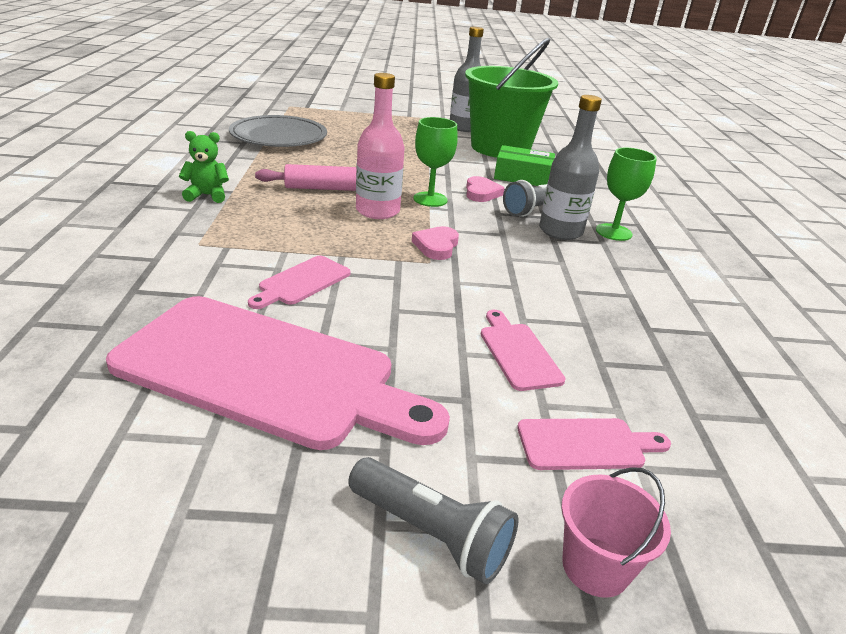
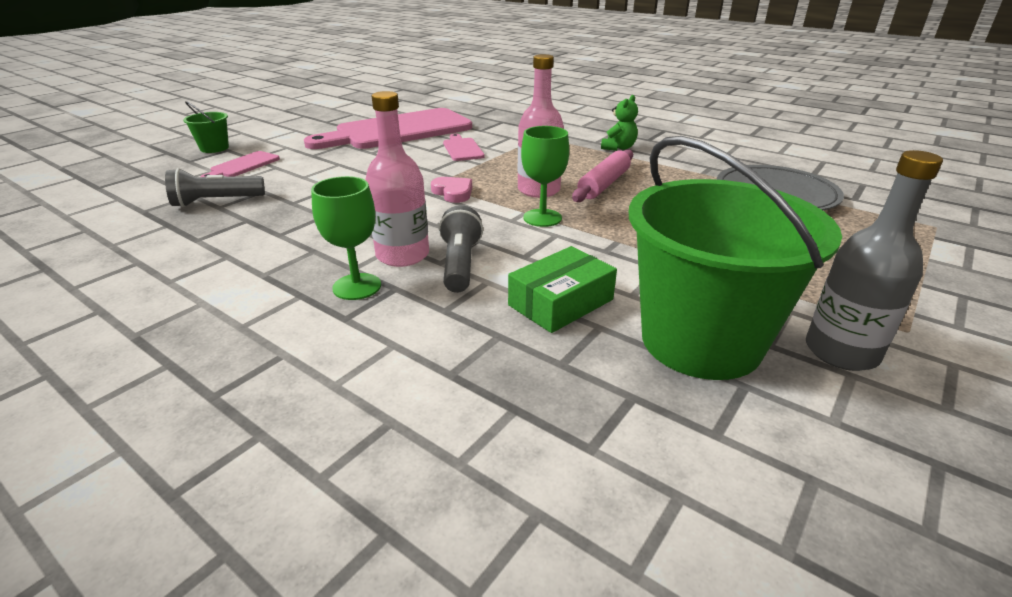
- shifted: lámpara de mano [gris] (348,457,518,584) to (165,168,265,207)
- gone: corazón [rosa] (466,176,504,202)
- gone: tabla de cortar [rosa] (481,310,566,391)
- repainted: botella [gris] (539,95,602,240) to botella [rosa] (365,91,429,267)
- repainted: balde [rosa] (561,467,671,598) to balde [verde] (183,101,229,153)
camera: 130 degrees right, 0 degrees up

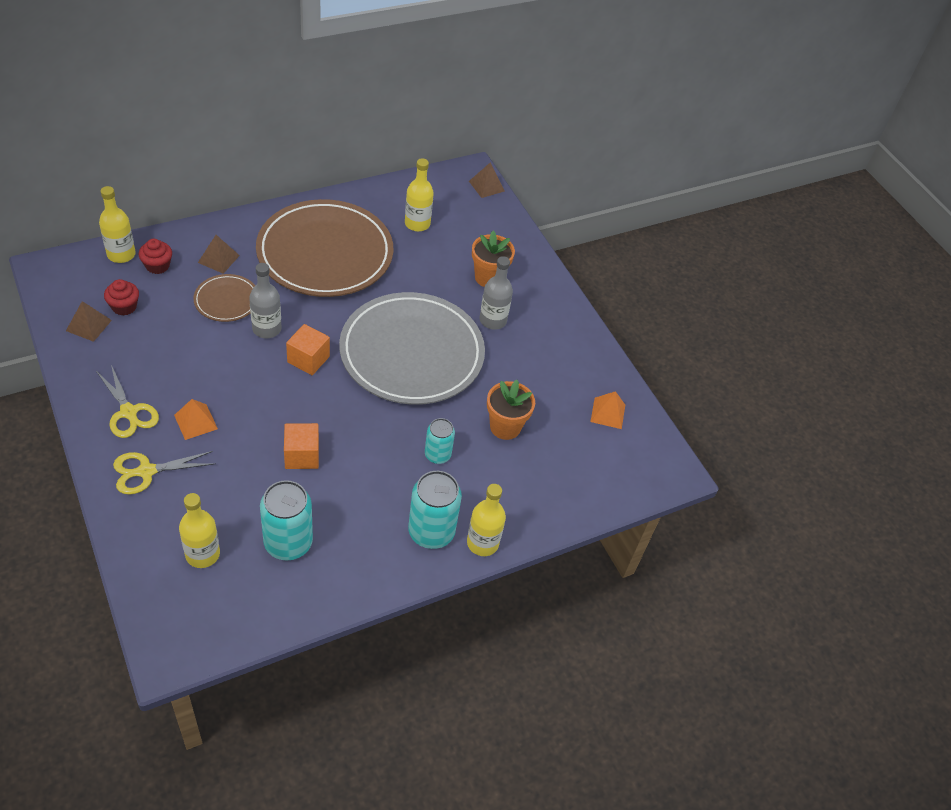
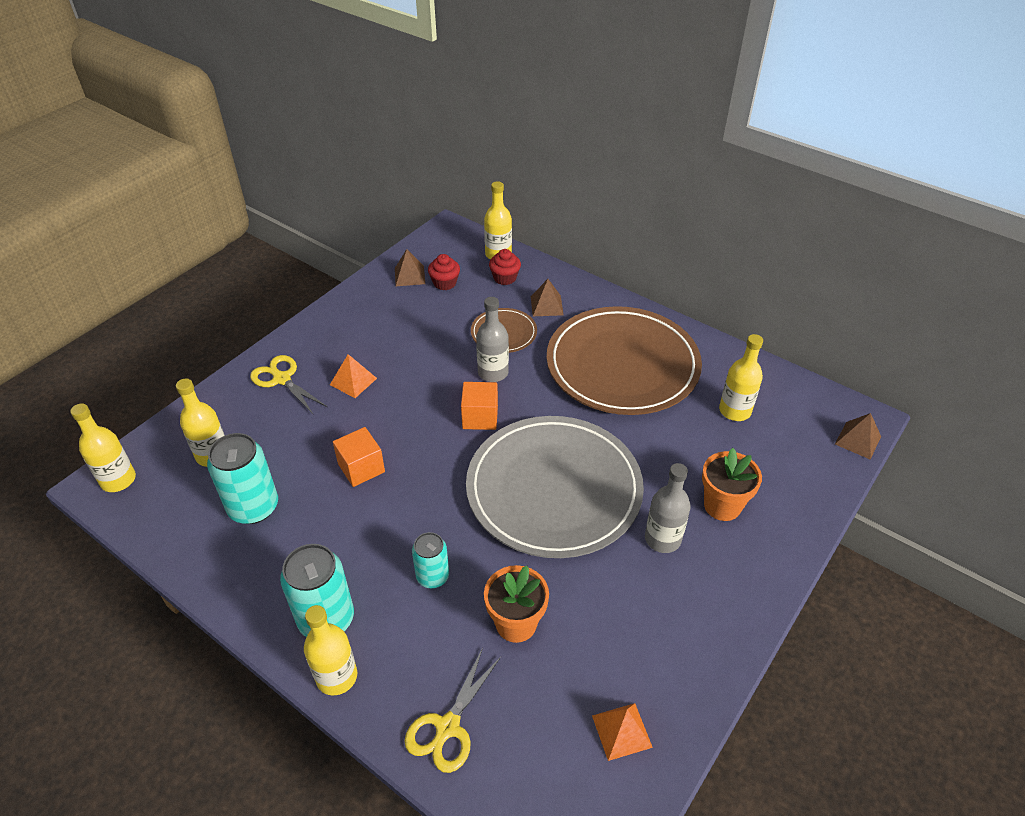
- shifted: tijeras [amarillo] (96,365,159,438) to (405,648,501,773)
- new: botella [amarillo] (70,403,136,492)
camera: 70 degrees right, 5 degrees down

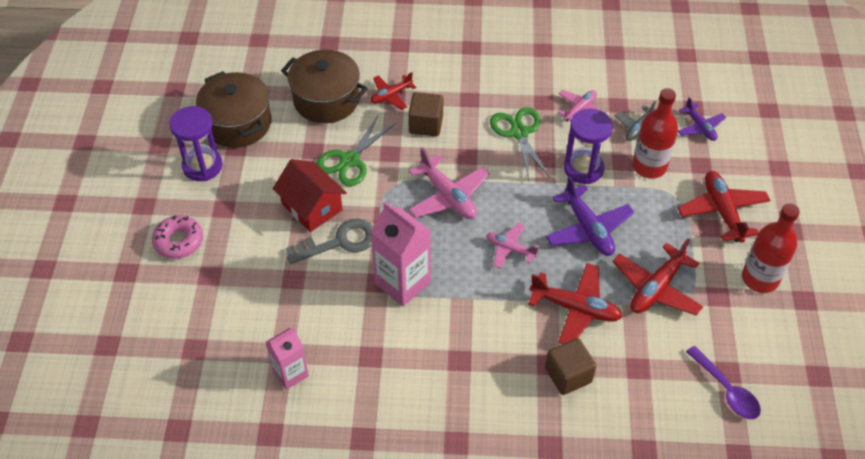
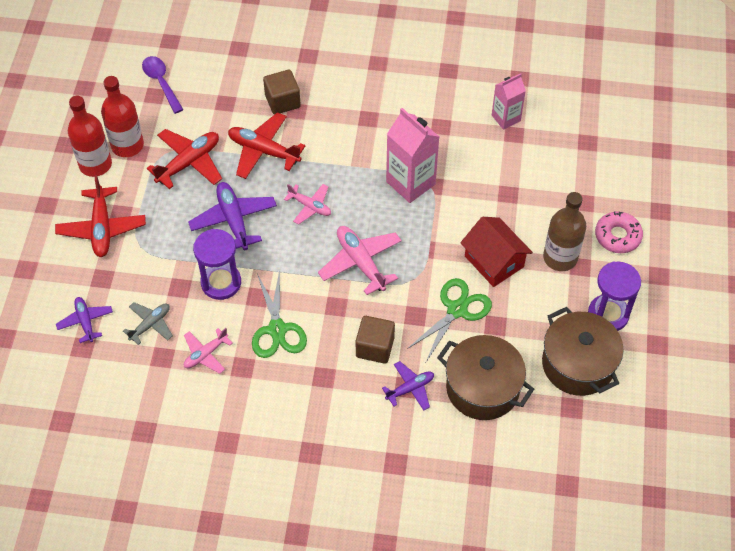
- gone: llave [gris] (286,219,373,264)
- repainted: avión [rojo] (370,72,417,110) to avión [morado] (382,361,434,411)
- shifted: botella [rojo] (632,88,678,179) to (101,76,144,157)
- new: botella [marrón] (543,192,586,271)
camera: 175 degrees left, 5 degrees up

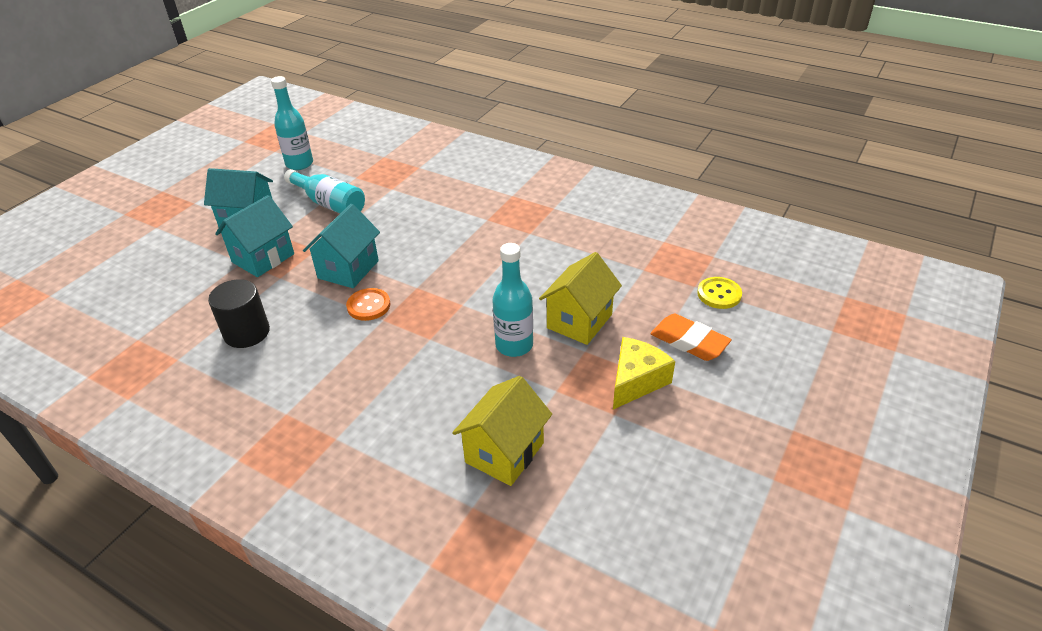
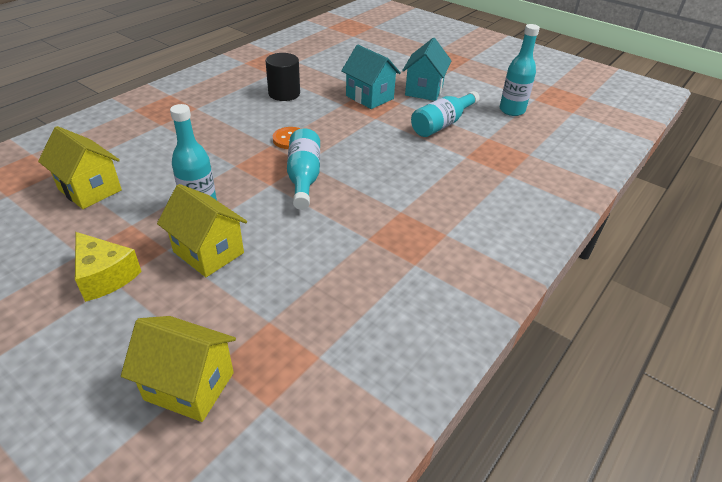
- gone: casa [turquesa] (303,204,380,288)
- gone: goma de borrar [naranja] (650,314,732,361)
- swapped: botón [amarillo] (697,277,742,309) to casa [amarillo] (121,316,236,422)
- new: botella [turquesa] (287,128,320,210)
camera: 95 degrees right, 0 degrees up

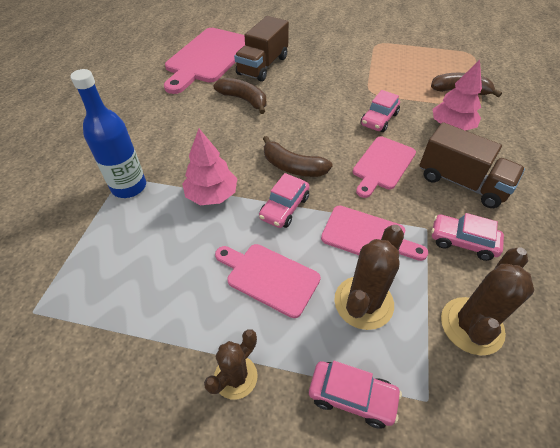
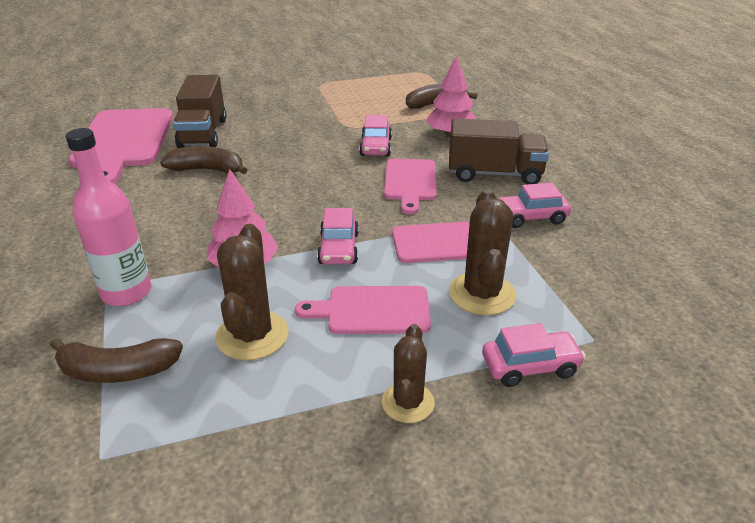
- repainted: botella [azul] (70,69,146,198) to botella [rosa] (65,128,151,306)
- shifted: plátano [marrón] (263,136,333,177) to (50,338,183,383)
- shifted: cactus [marrón] (441,248,534,355) to (215,224,289,360)
camera: 30 degrees left, 15 degrees down

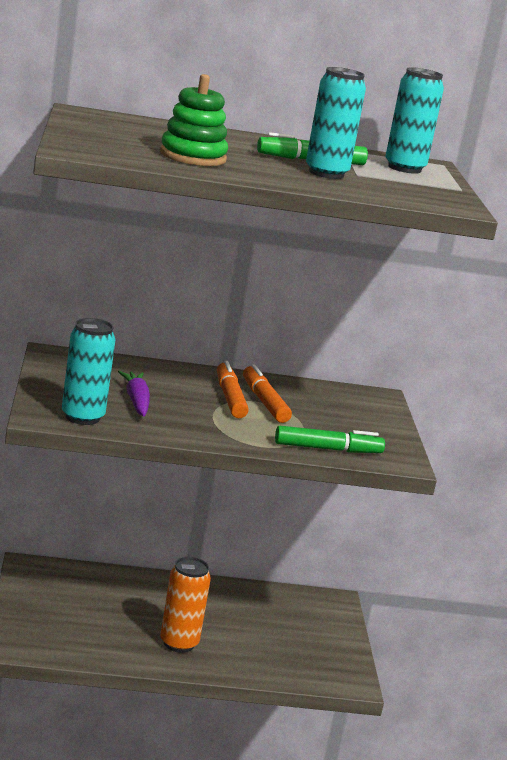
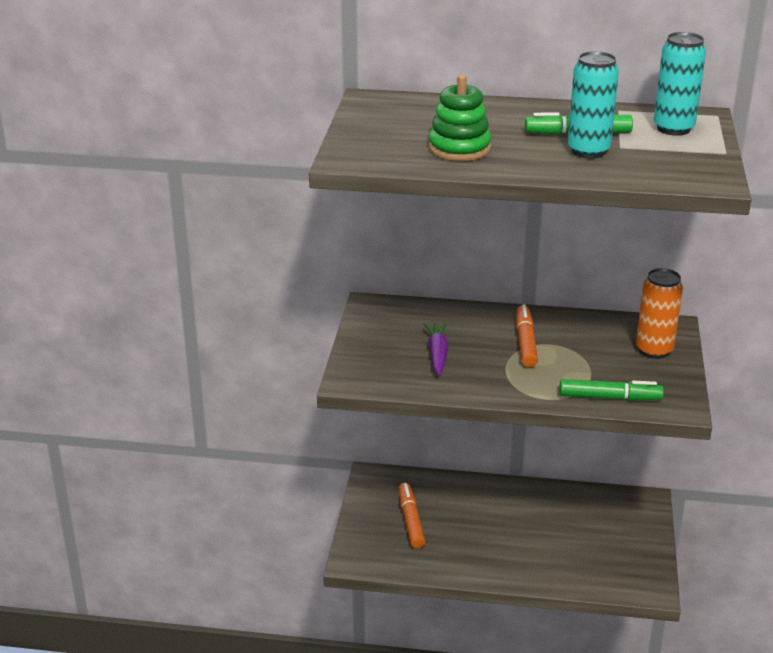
- gone: lata [turquesa] (62,318,115,425)
- shifted: lata [naranja] (160,557,211,653) to (636,268,683,359)
- shifted: rotulador [naranja] (243,364,292,423) to (399,483,425,548)
camera: 15 degrees right, 10 degrees up

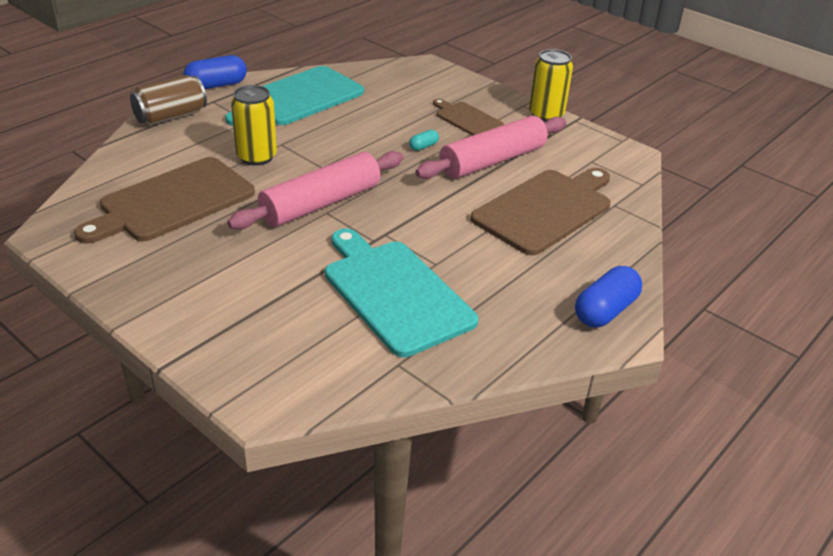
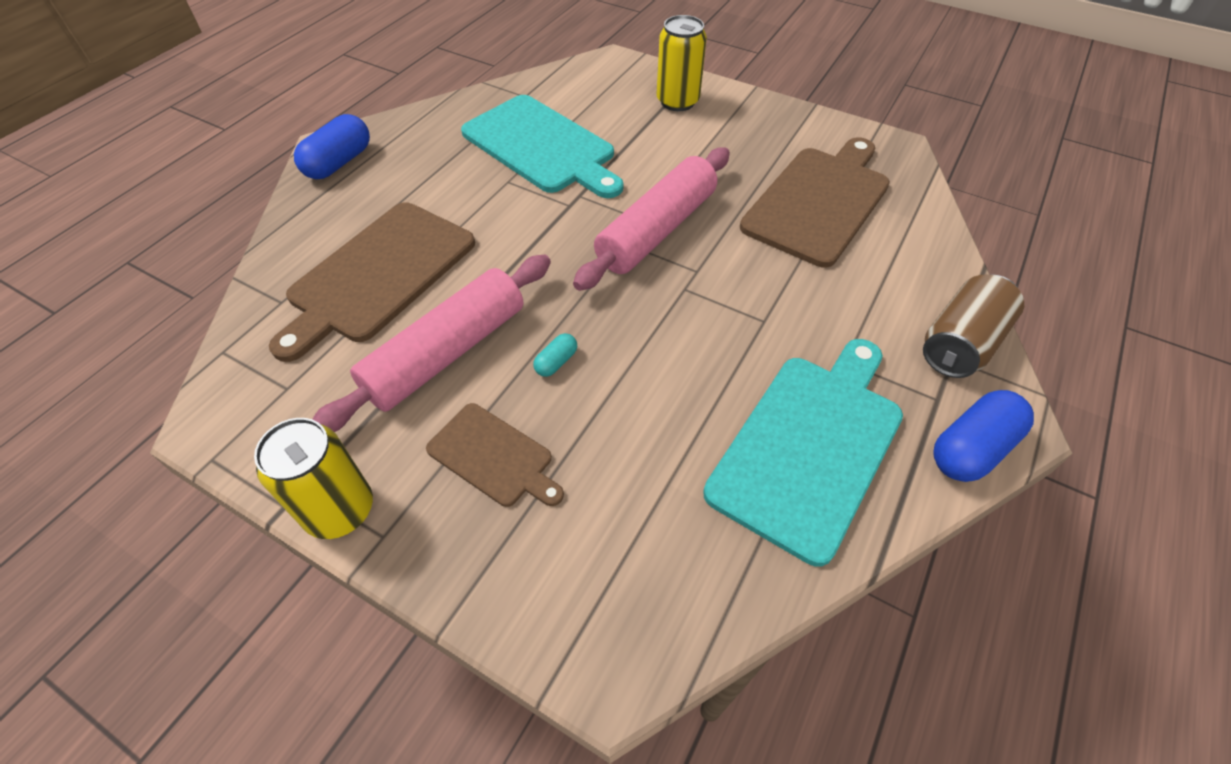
- shifted: lata [amarillo] (231,85,277,166) to (656,15,707,111)
camera: 170 degrees right, 15 degrees up

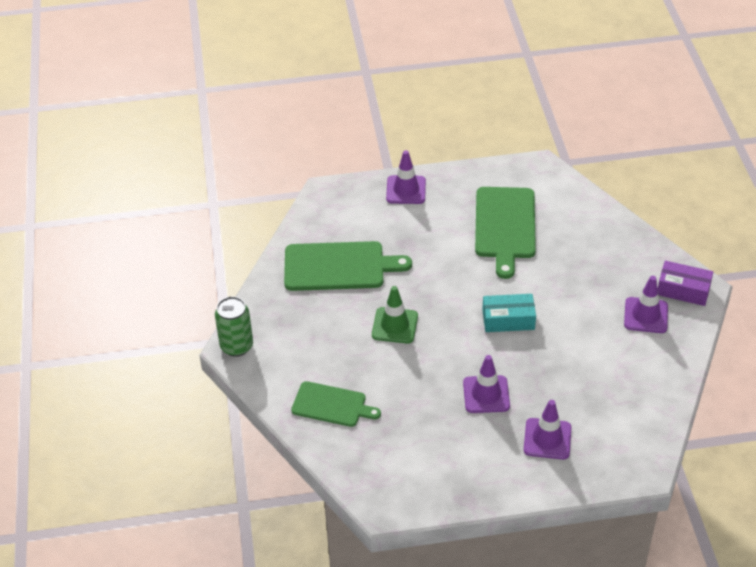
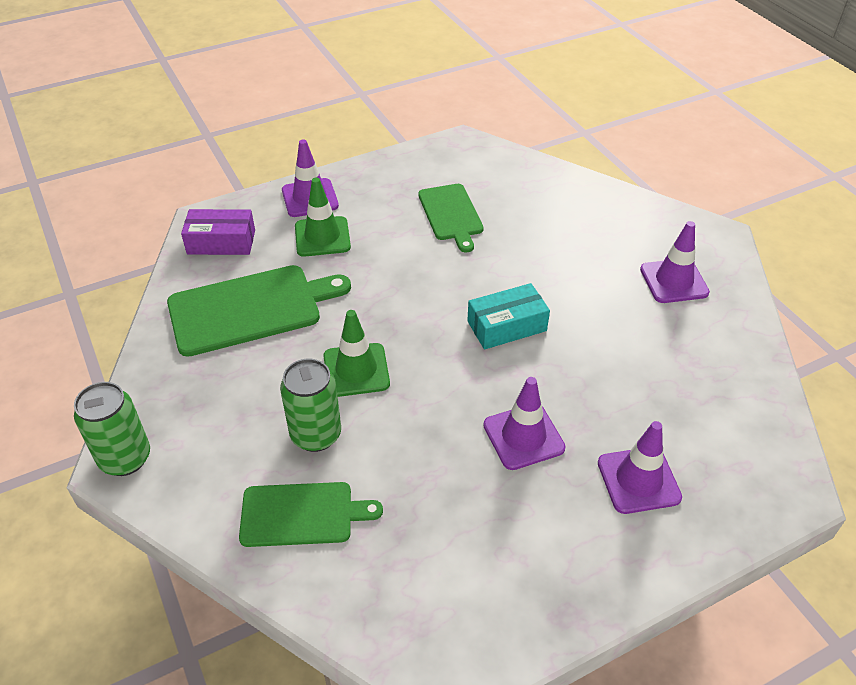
- scaled: tabla de cortar [verde] (475,187,536,279) = (418,184,484,252) x0.63
- shifted: caja [morado] (658,261,713,306) to (181,209,255,255)
- new: lata [verde] (280,359,341,452)
- new: cono de tráfico [verde] (295,177,351,257)
camera: 20 degrees left, 0 degrees up

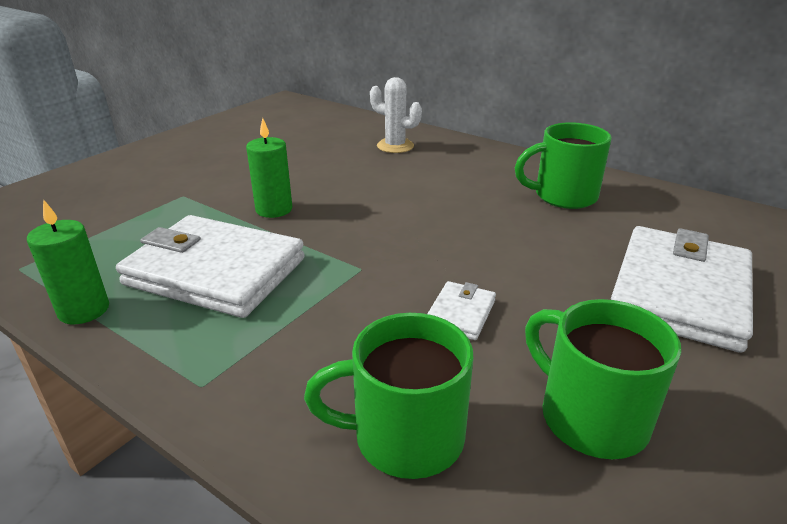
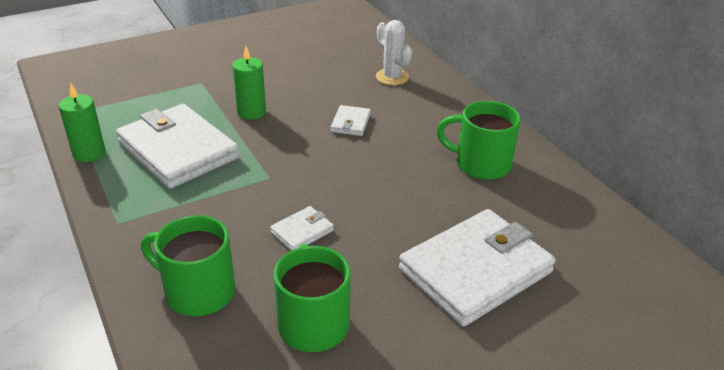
- new: cartera [blanco] (331,105,371,136)
camera: 25 degrees right, 5 degrees up

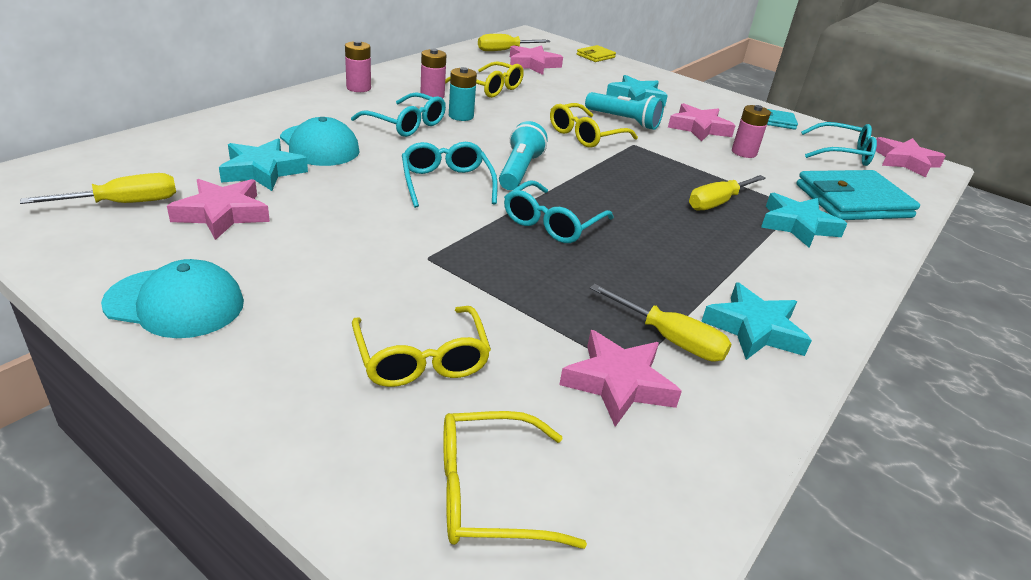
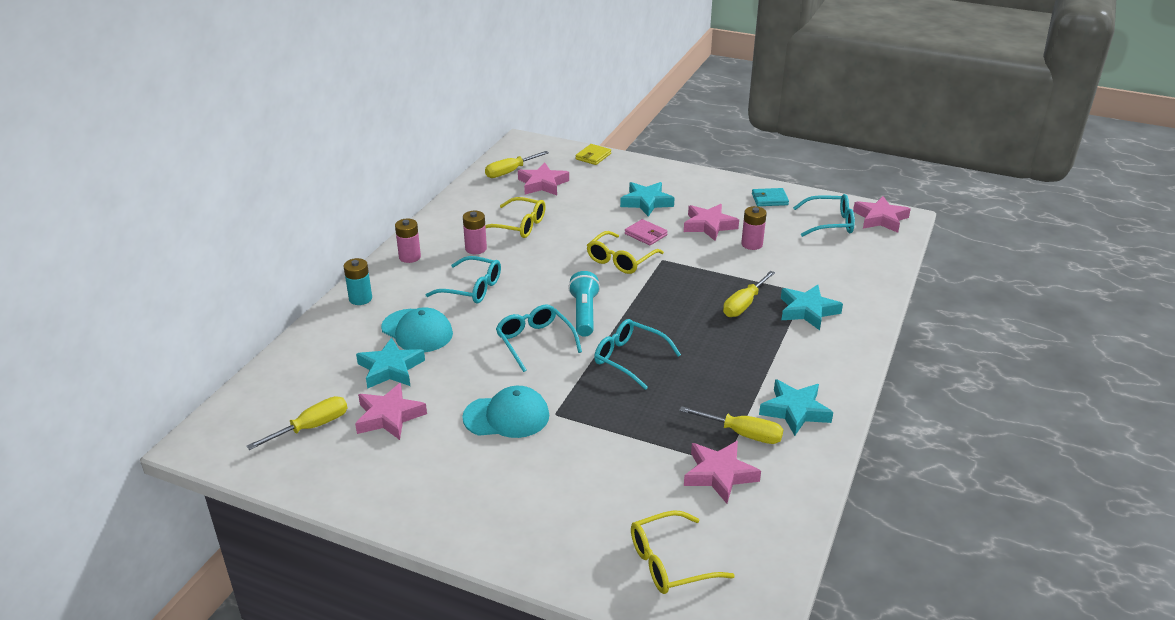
- shifted: gorra [turquesa] (101,259,244,338) to (462,386,549,438)
- gone: gafas [amarillo] (352,306,491,387)
- shifted: pila [turquesa] (449,67,477,121) to (343,258,372,305)
- rotated: gafas [turquesa] (504,180,614,243) = (594,319,681,390) 105 degrees clockwise
- swapped: lámpara de mano [turquesa] (585,92,664,130) to cartera [rosa] (625,219,668,245)
- gone: cartera [turquesa] (796,170,920,220)
camera: 10 degrees left, 0 degrees up

